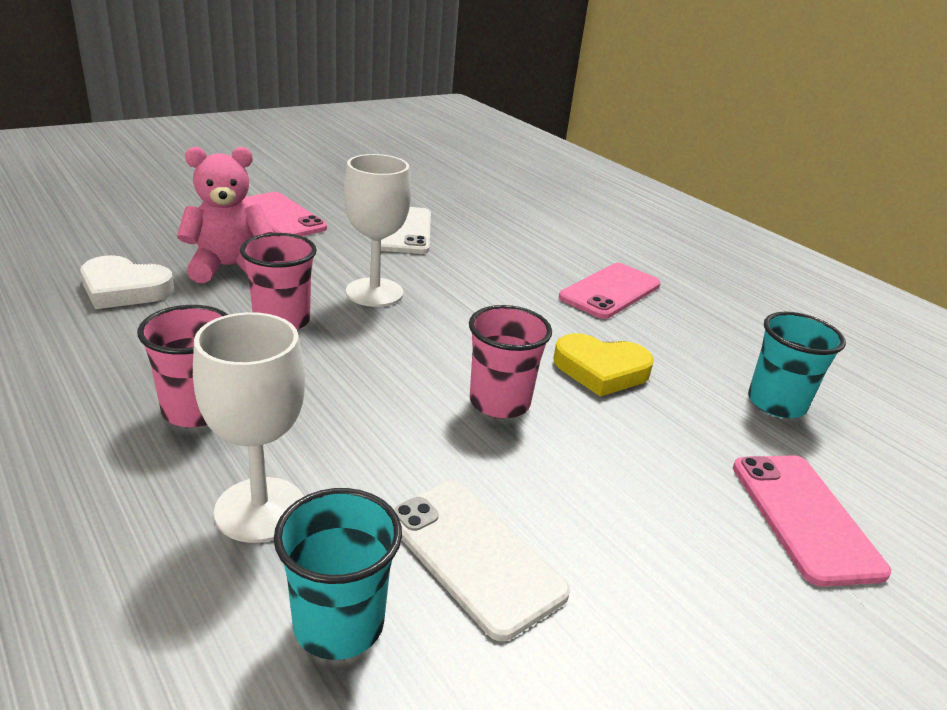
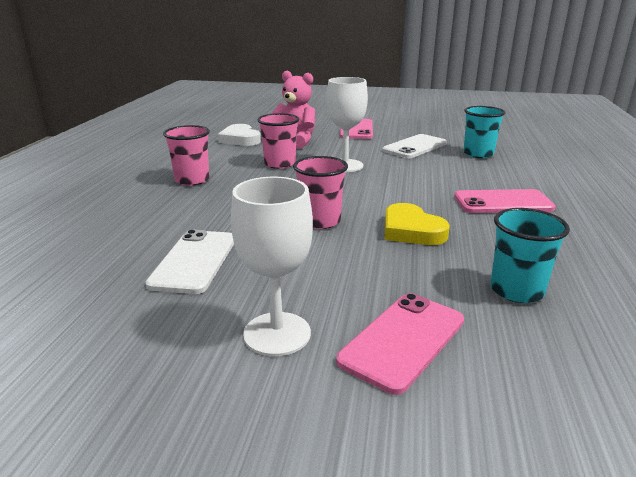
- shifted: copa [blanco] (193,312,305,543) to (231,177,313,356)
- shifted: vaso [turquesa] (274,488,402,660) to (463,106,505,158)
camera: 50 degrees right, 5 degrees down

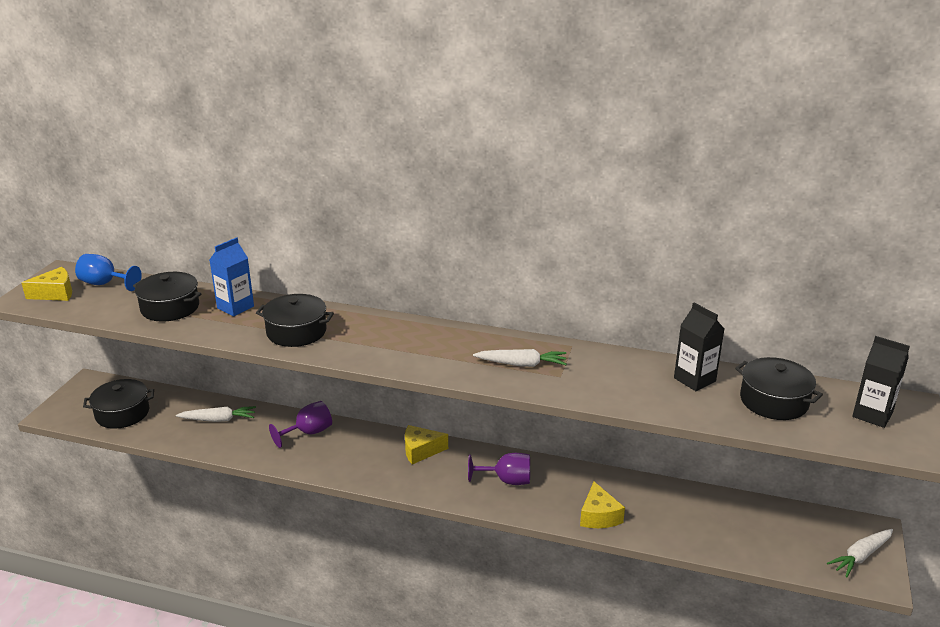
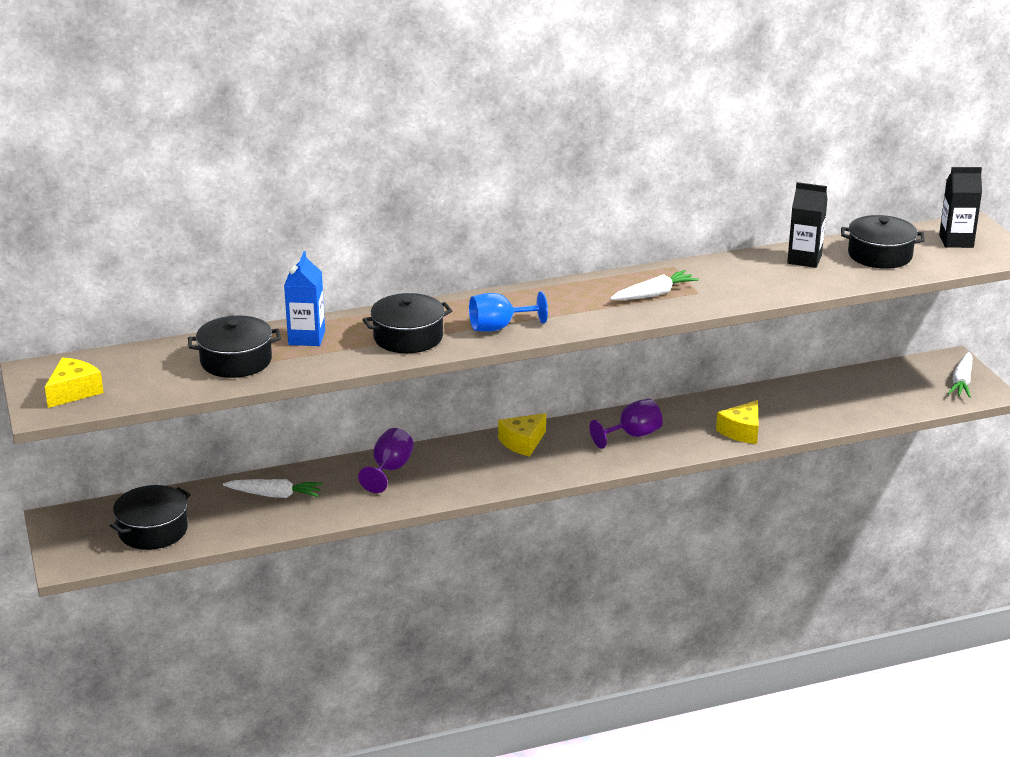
- shifted: copa [azul] (75,254,142,291) to (469,292,548,332)
- rotated: zanahoria [blanco] (176,406,256,422) = (223,479,323,498) 45 degrees clockwise
- rotated: queso [amarillo] (580,482,625,528) = (716,400,759,444) 75 degrees clockwise
camera: 35 degrees left, 0 degrees up

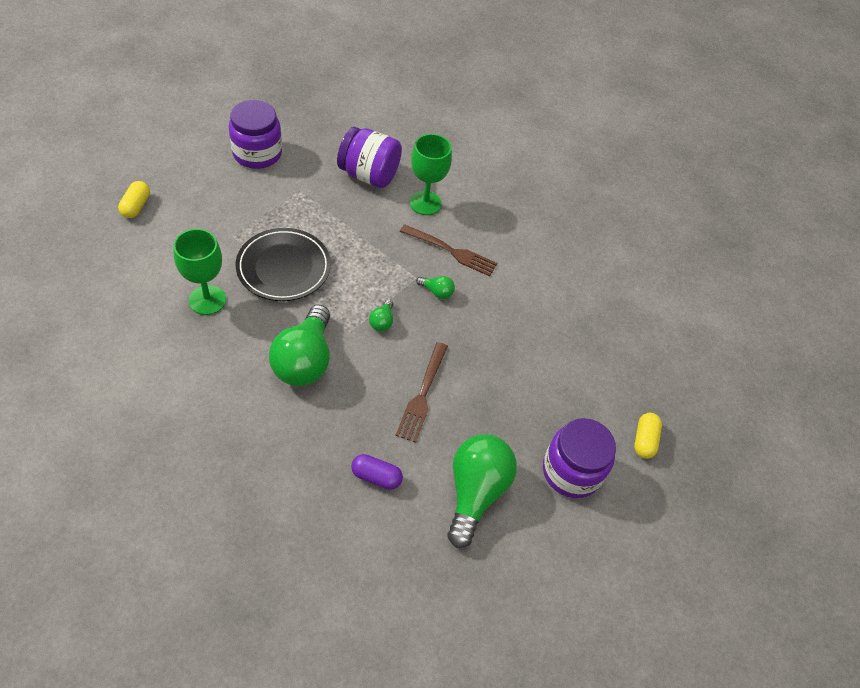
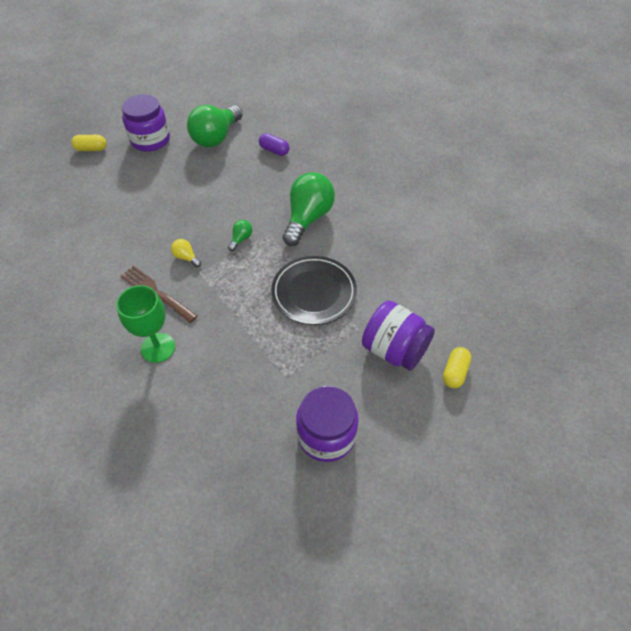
- gone: copa [verde] (173,229,226,315)
- shifted: tarro [morado] (337,127,402,188) to (362,301,435,371)
- gone: tenedor [marrón] (396,342,448,443)
- repainted: bombilla [verde] (416,276,455,299) to bombilla [amarillo] (171,239,201,267)
- rotated: cápsula [amarillo] (634,413,662,459) = (71,135,107,151) 60 degrees clockwise
camera: 160 degrees left, 0 degrees up

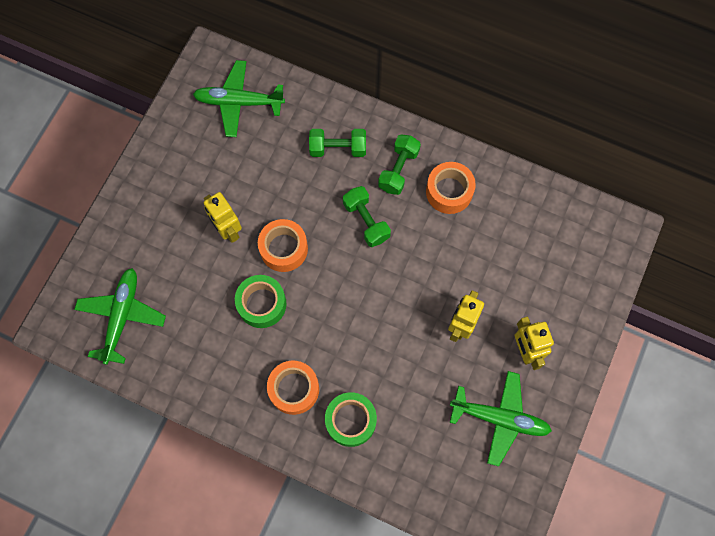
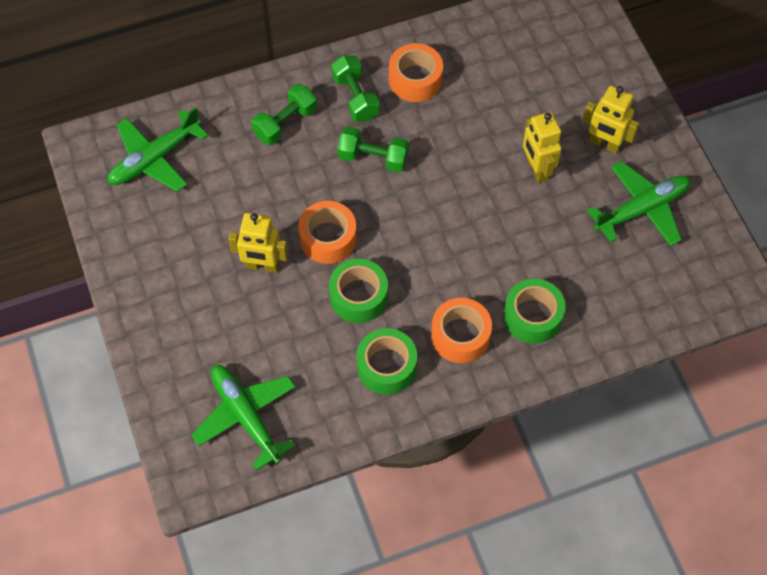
- new: cinta adhesiva [verde] (356,328,417,395)
camera: 45 degrees left, 10 degrees down

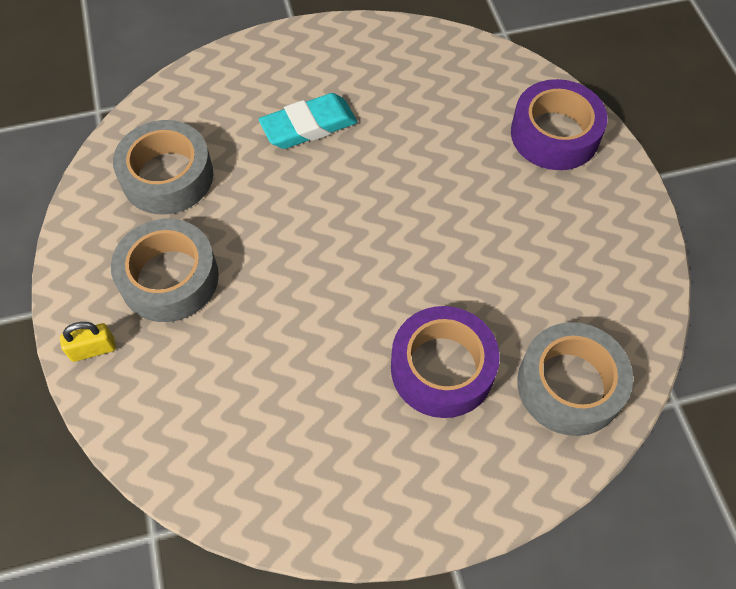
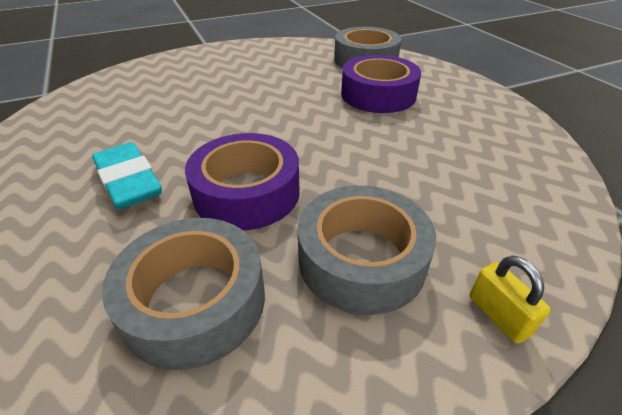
- shifted: cinta adhesiva [morado] (511,79,607,170) to (185,133,300,230)
camera: 100 degrees left, 20 degrees down

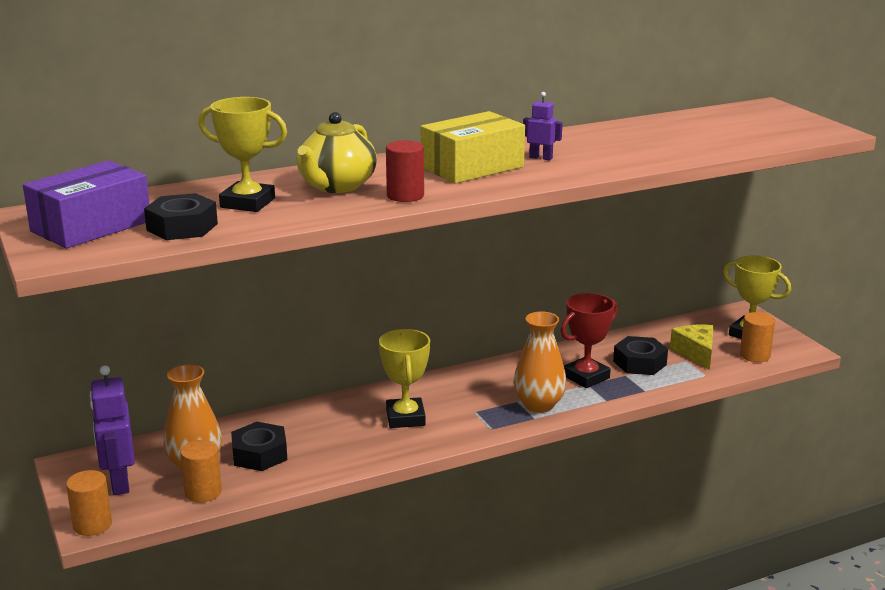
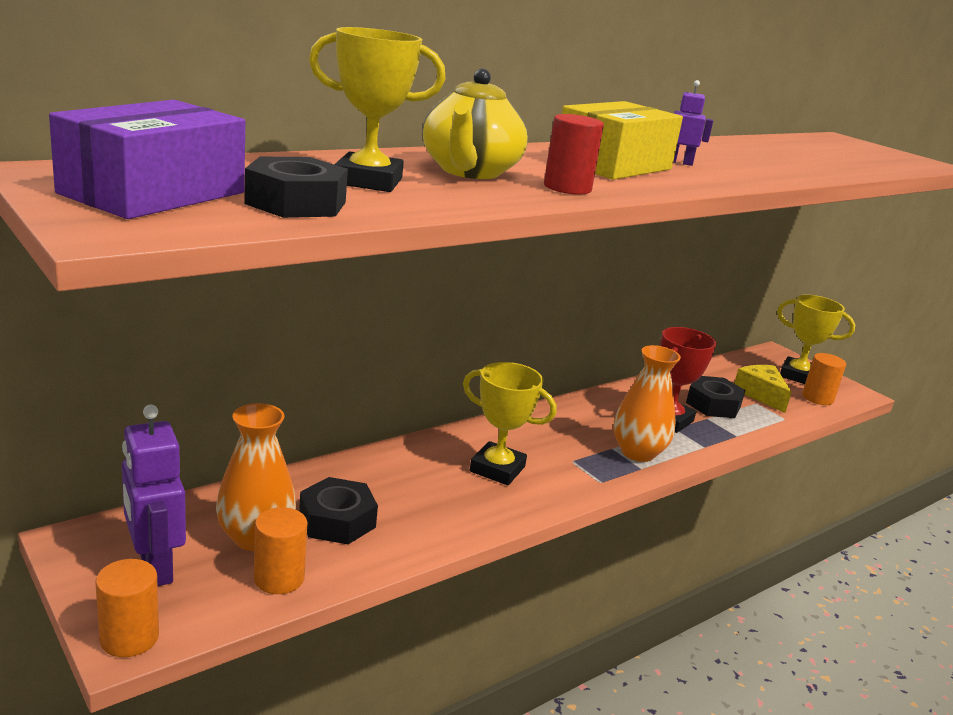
- rotated: trofeo [amarillo] (379,329,430,428) = (463,362,556,485) 45 degrees counterclockwise
camera: 15 degrees left, 0 degrees up

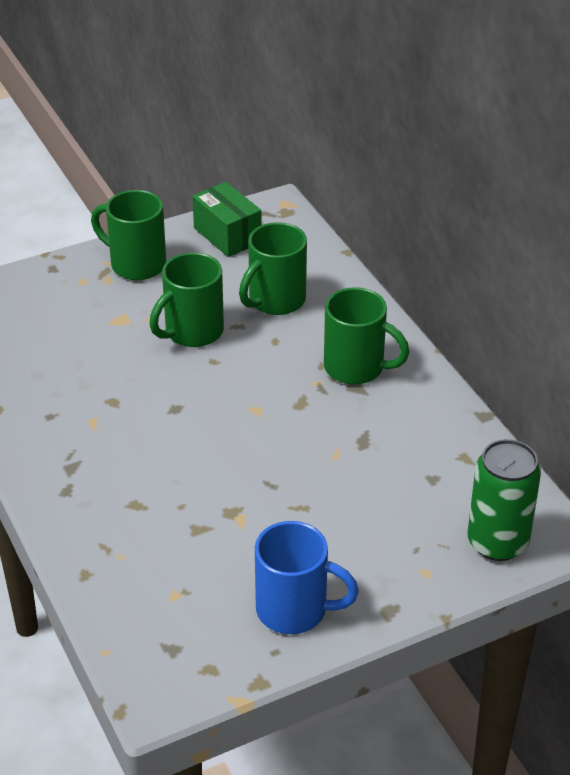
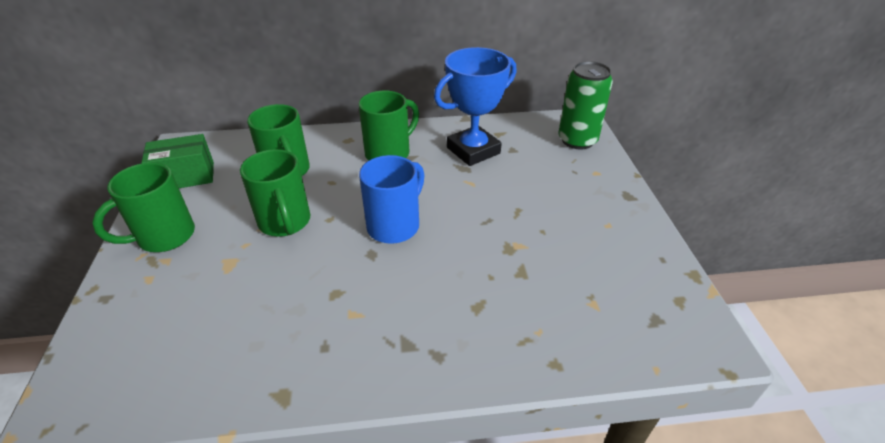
- shifted: taza [azul] (255,521,359,634) to (359,155,425,244)
- new: trofeo [azul] (434,47,517,166)
camera: 70 degrees left, 0 degrees up

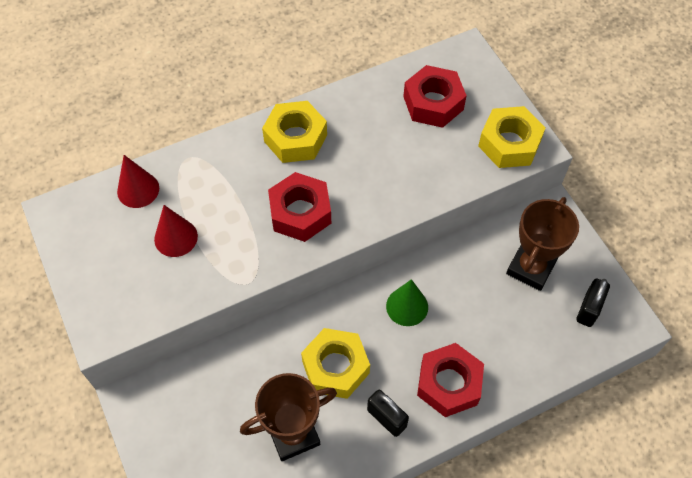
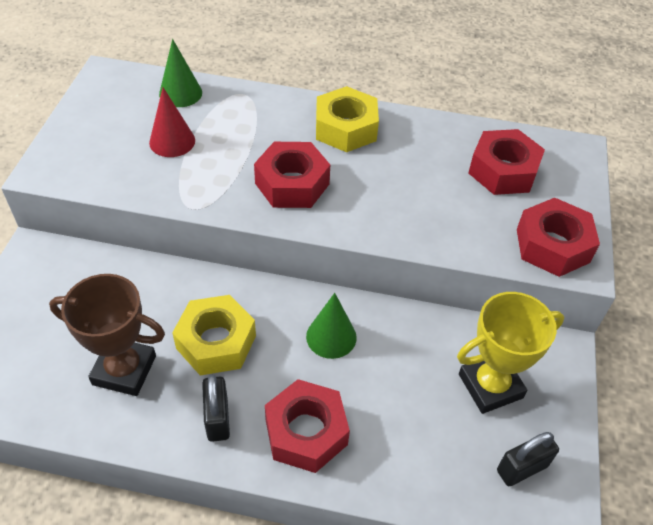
- repainted: cono [rojo] (117,155,159,208) to cono [verde] (159,39,202,107)
- repainted: tuerca [amarillo] (478,106,546,168) to tuerca [rojo] (517,198,600,277)
- repainted: trofeo [marrón] (506,197,579,291) to trofeo [amarillo] (457,292,564,414)
camera: 35 degrees right, 10 degrees down

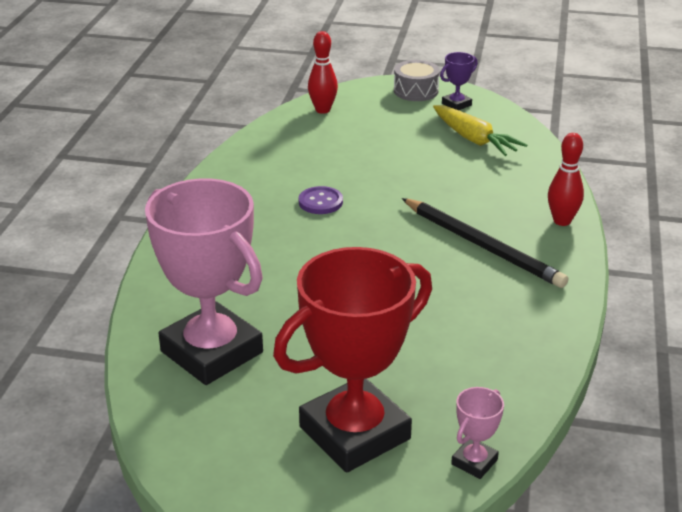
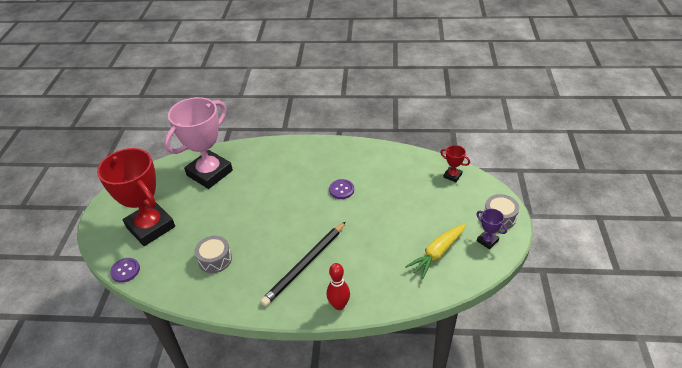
- swapped: bolo [rojo] (308,31,338,114) to trofeo [rojo] (440,145,470,182)
- swapped: trofeo [rosa] (451,387,504,479) to botón [morado] (110,258,140,283)
- new: tambor [gris] (195,236,232,273)
camera: 85 degrees right, 10 degrees up

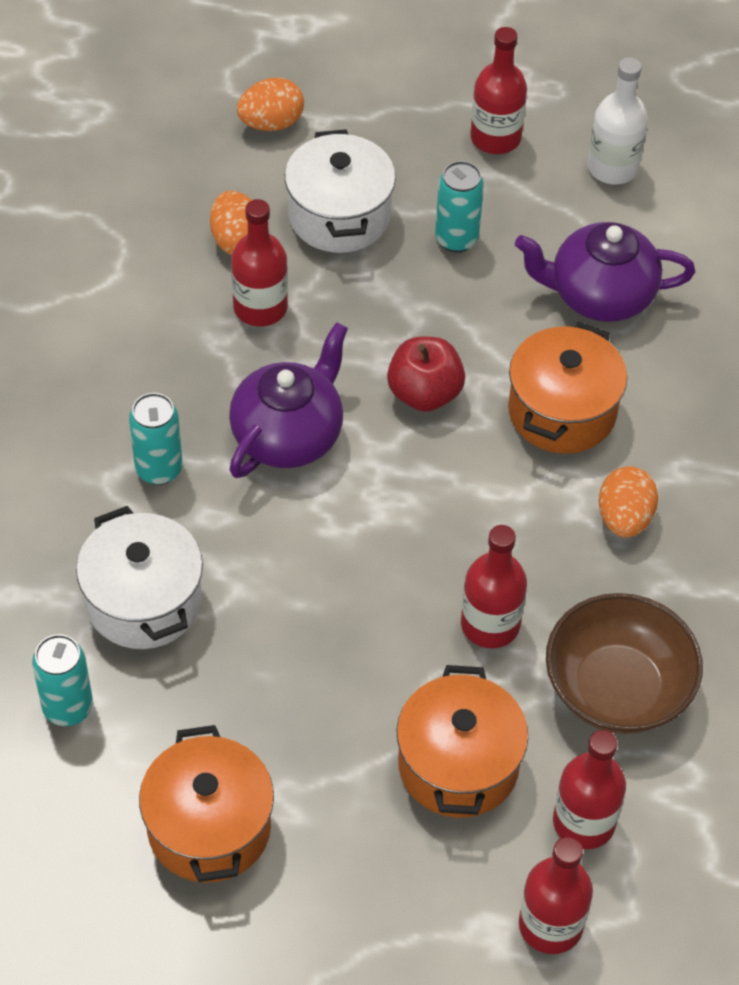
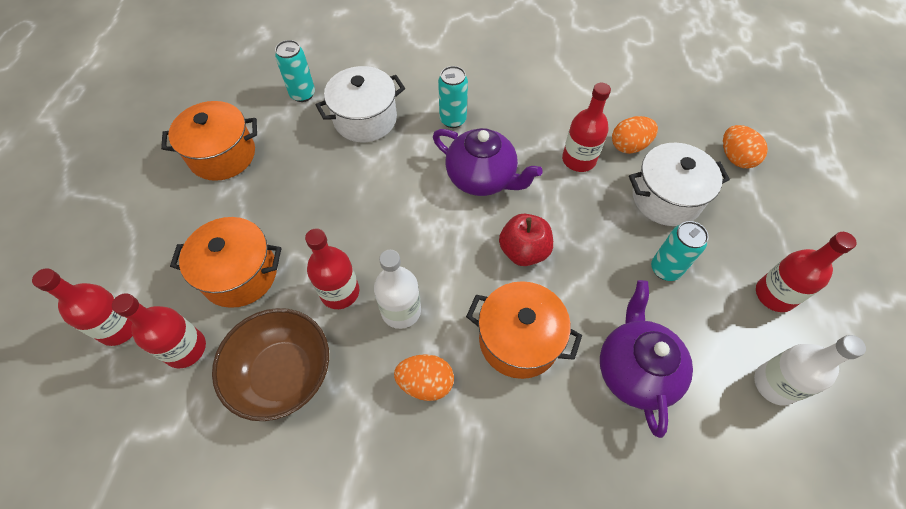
- new: botella [blanco] (374,250,421,329)
camera: 90 degrees right, 5 degrees up

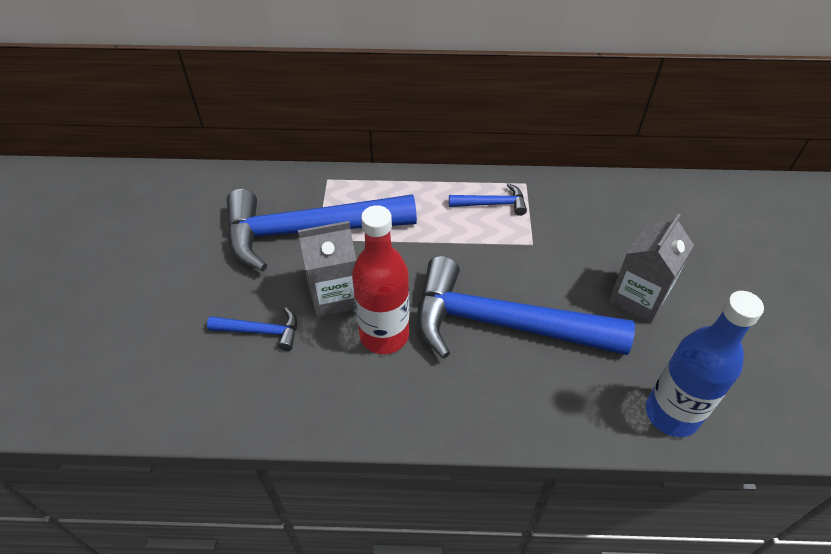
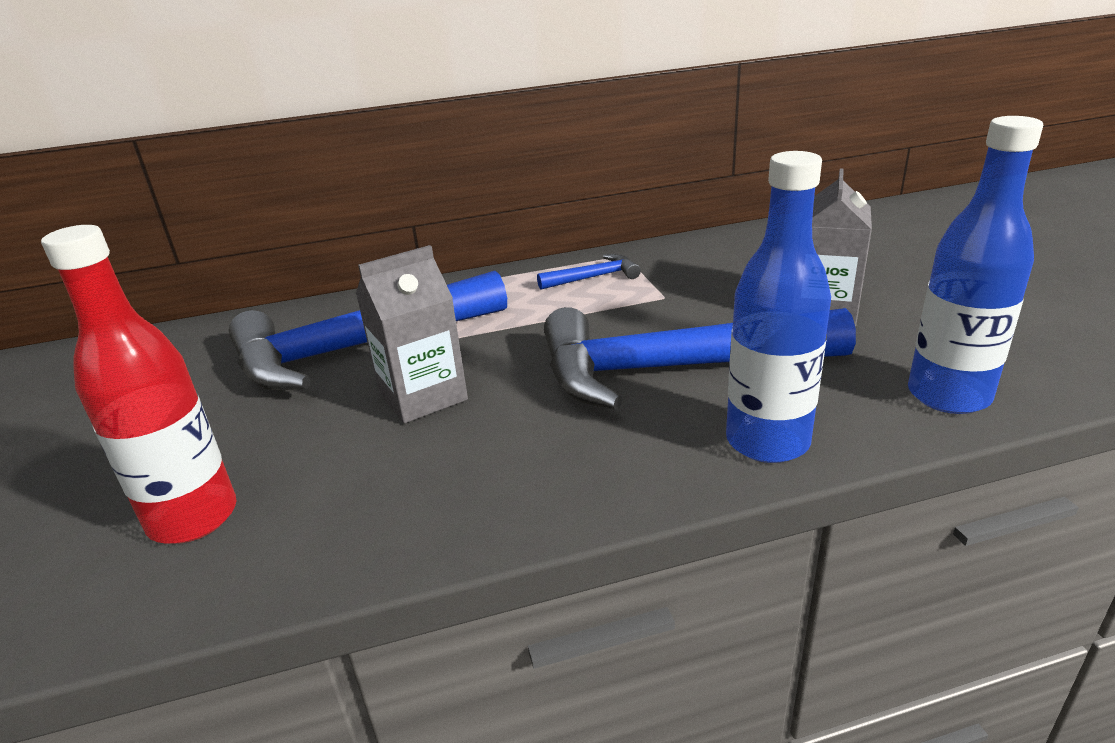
- gone: martillo [azul] (207,308,297,351)
- shifted: botella [rojo] (352,205,409,354) to (41,225,236,544)
- new: botella [azul] (726,151,831,463)
camera: 15 degrees left, 20 degrees down

